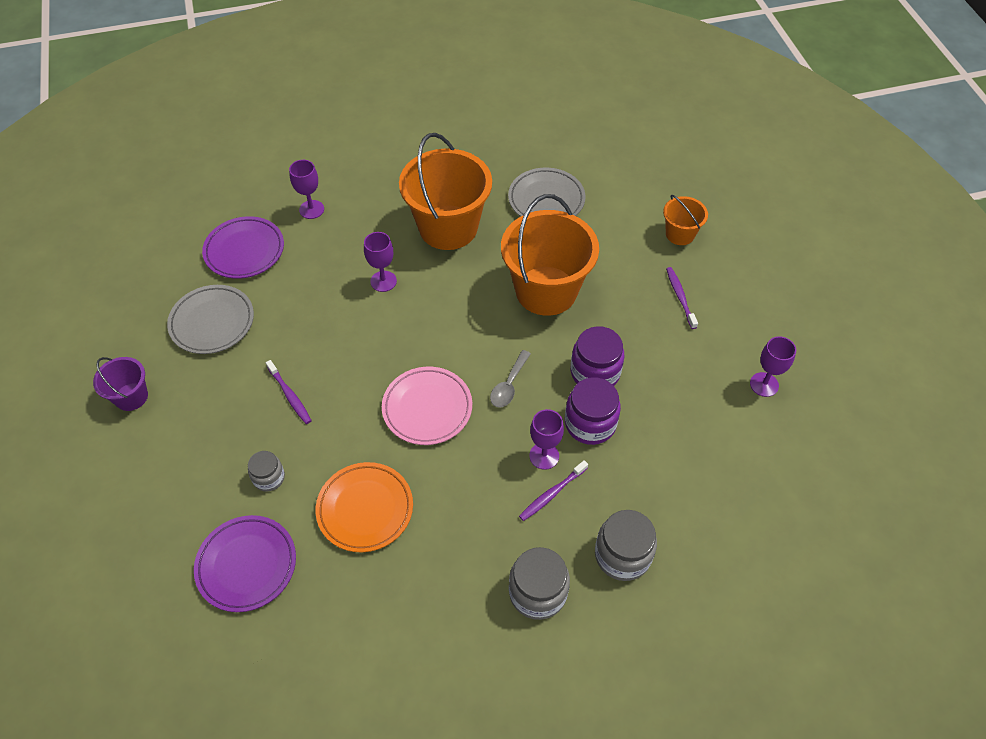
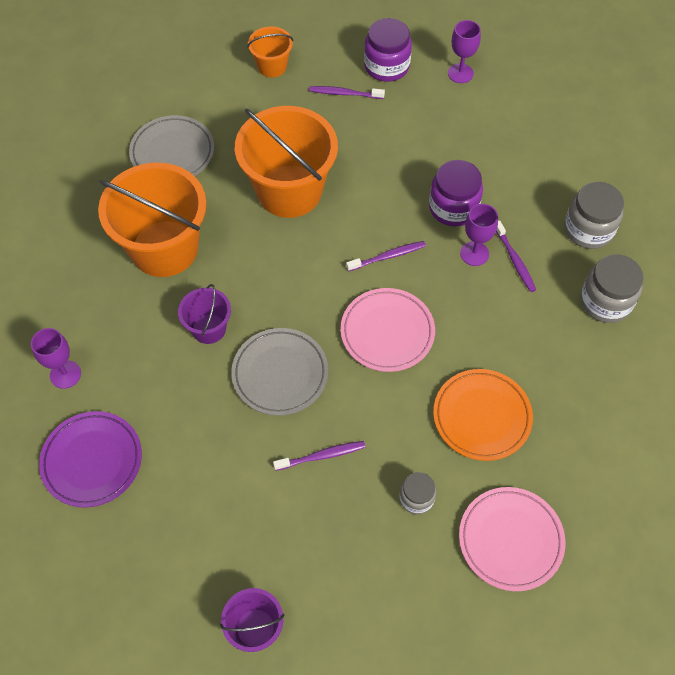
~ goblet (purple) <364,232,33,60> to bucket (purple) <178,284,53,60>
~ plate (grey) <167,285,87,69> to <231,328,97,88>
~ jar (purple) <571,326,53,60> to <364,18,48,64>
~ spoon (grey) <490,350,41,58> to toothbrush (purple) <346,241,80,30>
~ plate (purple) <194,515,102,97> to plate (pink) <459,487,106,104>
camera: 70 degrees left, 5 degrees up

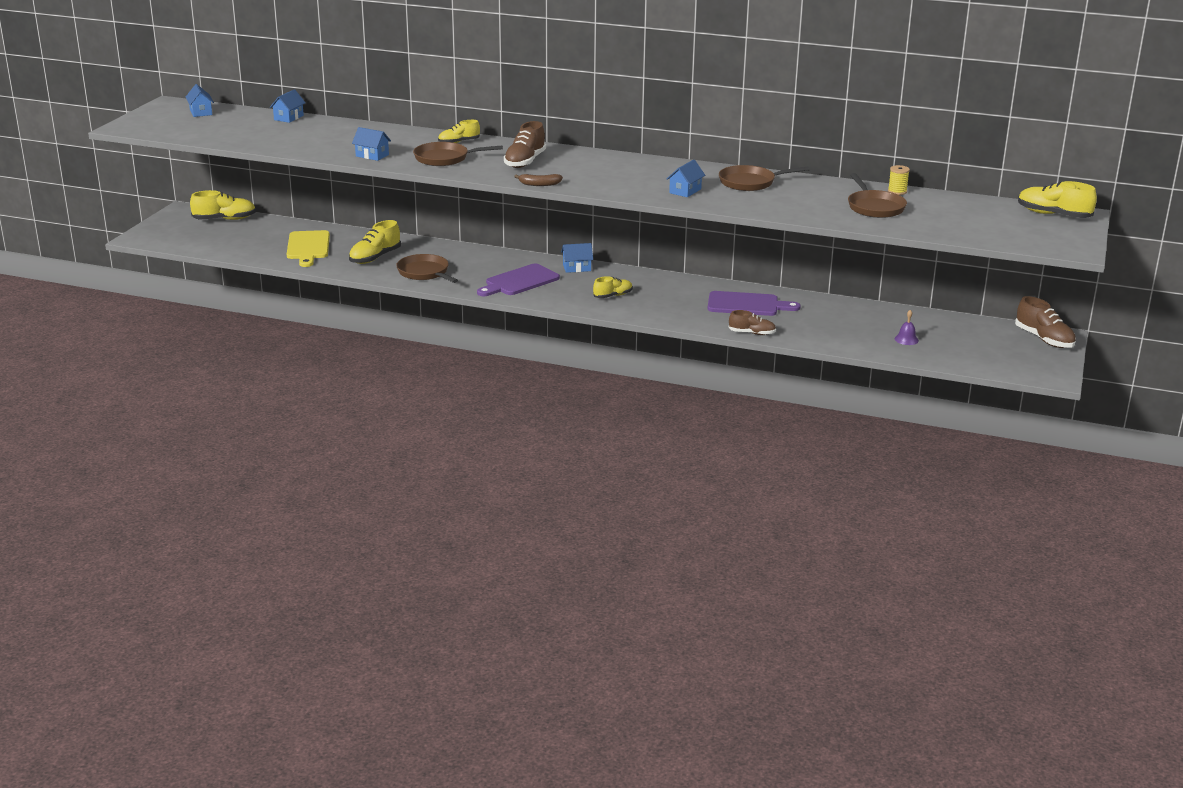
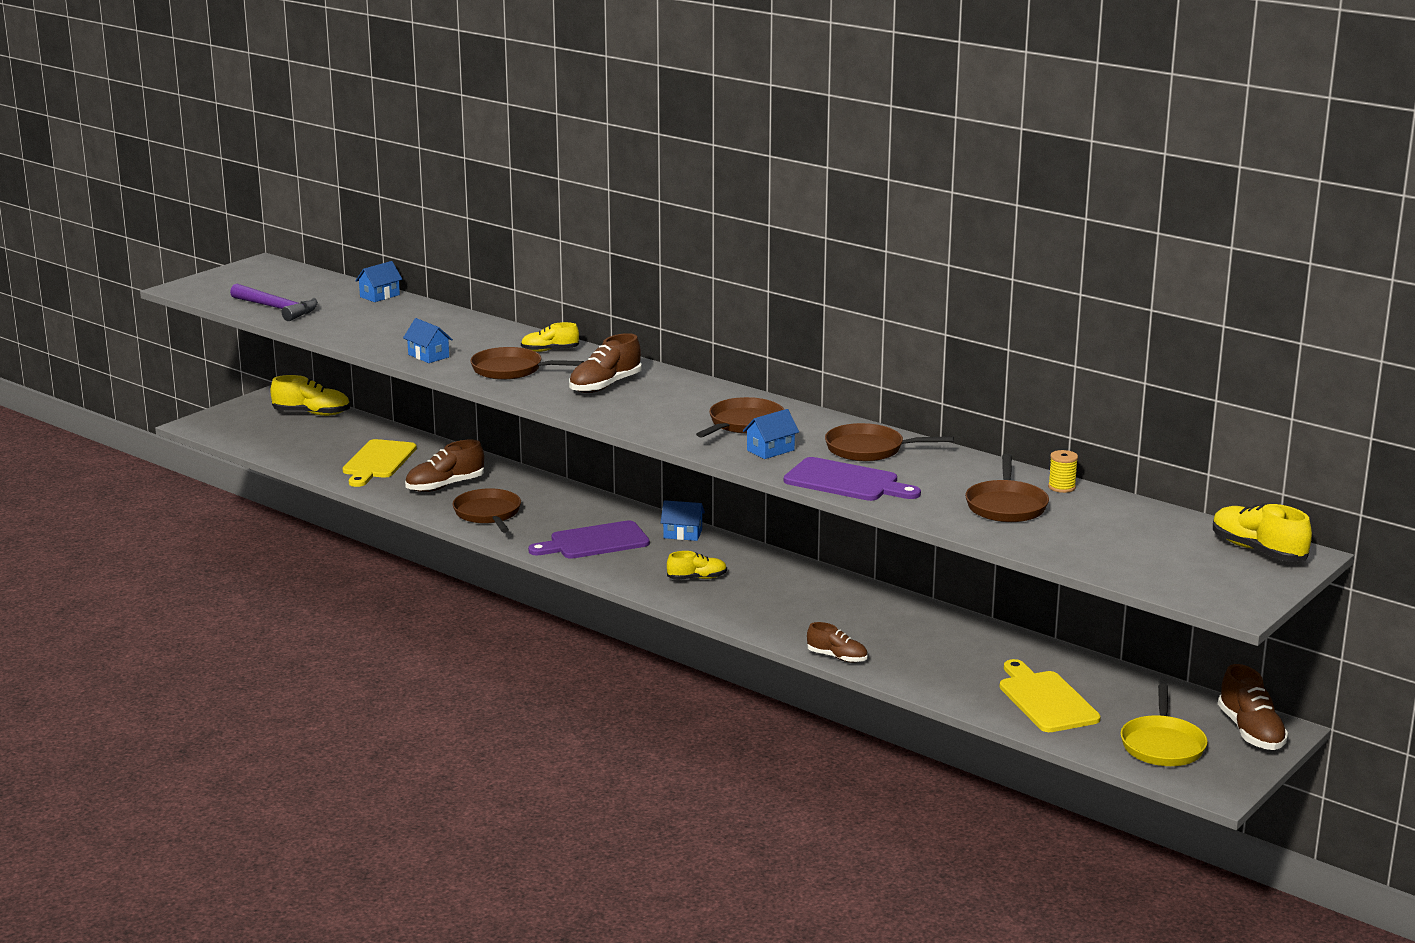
- house (blue) <186,84,28,33>
- banana (brown) <514,174,49,12>
~ shoe (yellow) <349,220,52,44> to shoe (brown) <405,440,79,52>
~ cutting board (purple) <707,291,94,25> to <784,457,137,44>
~ bell (purple) <895,310,24,35> to cutting board (yellow) <1000,659,101,73>
+ hammer (purple) <230,284,88,37>
+ pan (brown) <696,397,88,40>
+ pan (yellow) <1120,684,88,82>
camera: 20 degrees right, 5 degrees down

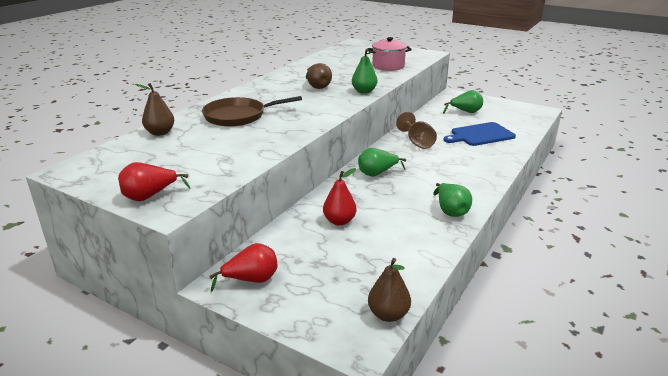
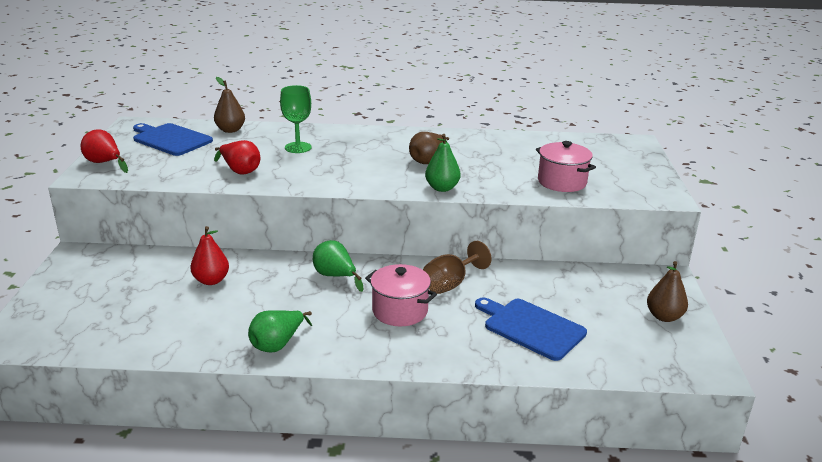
- pear (green) <443,90,40,24>
~ pan (brown) <202,96,100,31> to goblet (green) <280,85,31,68>
~ pear (red) <209,243,68,49> to <214,140,46,34>
~ pear (brown) <368,258,43,64> to <647,261,41,61>
+ cutting board (blue) <133,123,80,33>
+ pot (pink) <365,264,72,62>
camera: 60 degrees right, 0 degrees up

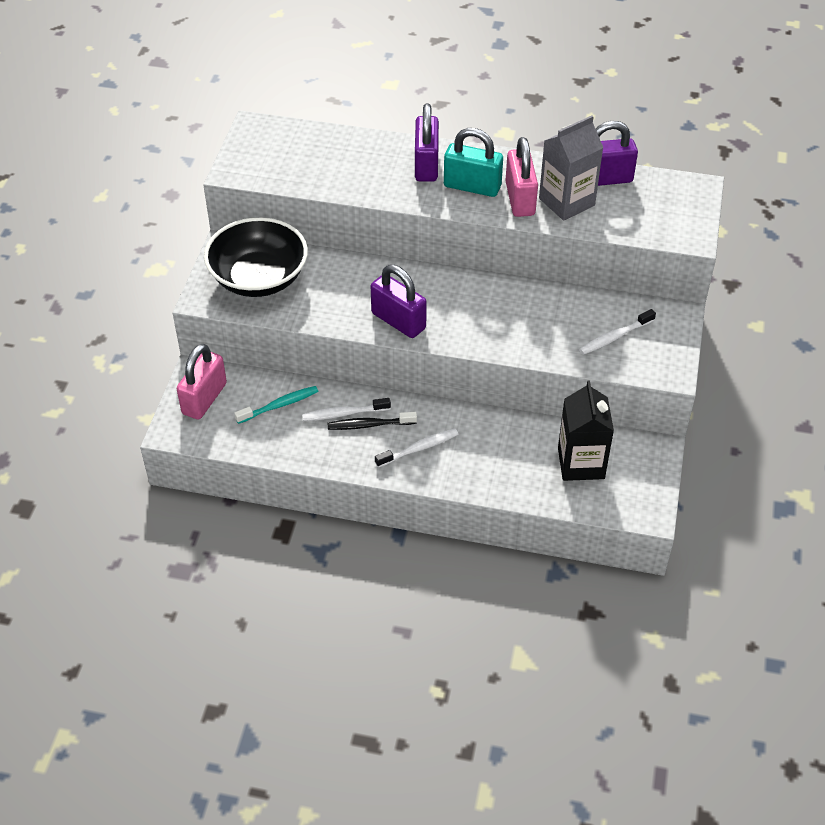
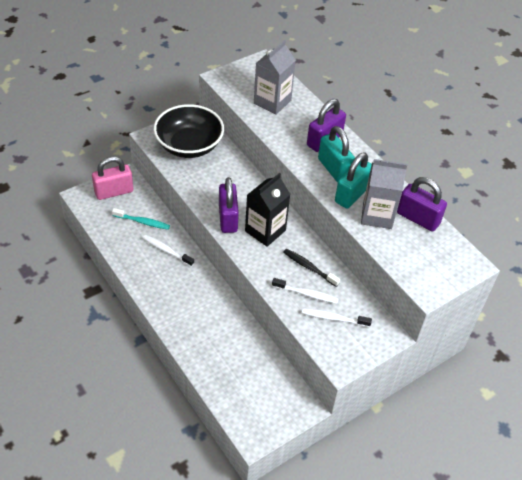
~ padlock (pink) <505,137,33,80> to padlock (turquoise) <335,152,37,57>
~ carton (black) <558,380,56,101> to <245,173,45,74>
~ toothbrush (black) <327,412,90,18> to <283,249,57,38>
~ toothbrush (white) <375,429,83,39> to <272,278,66,26>
+ carton (grey) <254,40,42,75>
camera: 40 degrees right, 0 degrees up

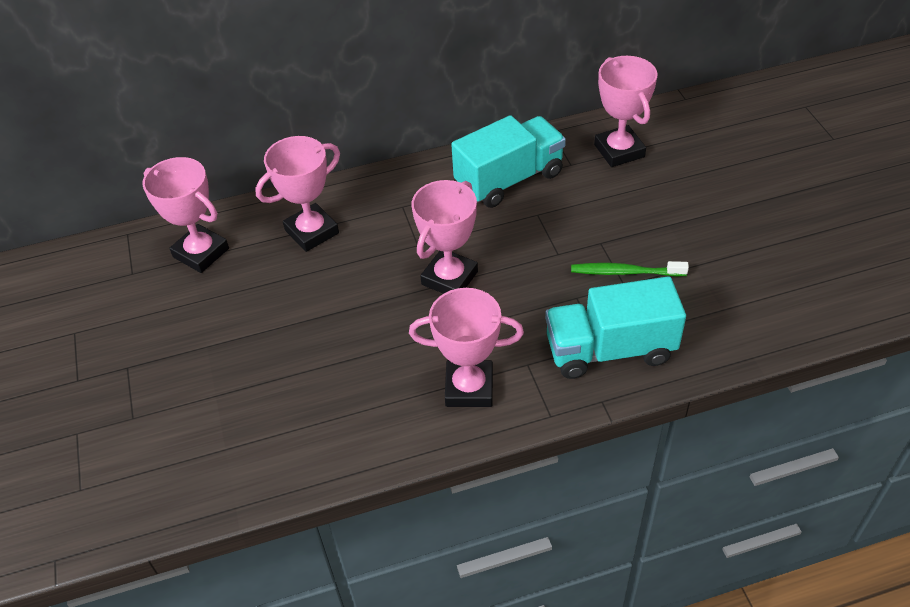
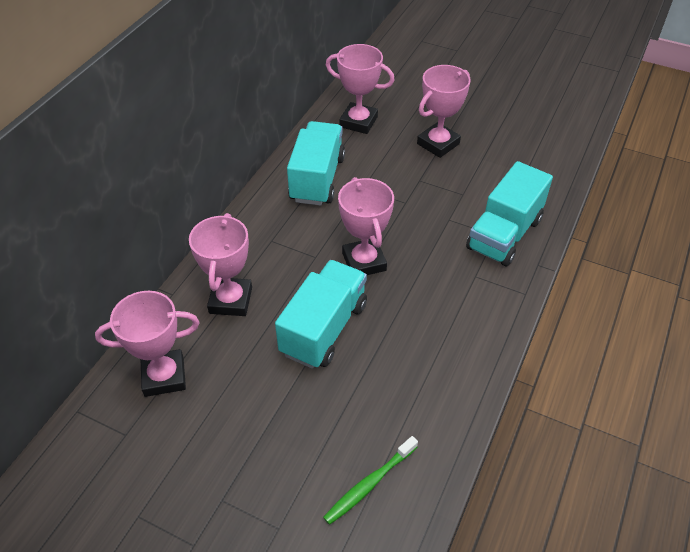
~ toothbrush (green) <571,261,118,16> to <323,436,95,89>
~ trophy (pink) <409,288,115,119> to <417,65,54,93>
+ truck (turquoise) <275,260,92,109>
camera: 50 degrees left, 0 degrees up

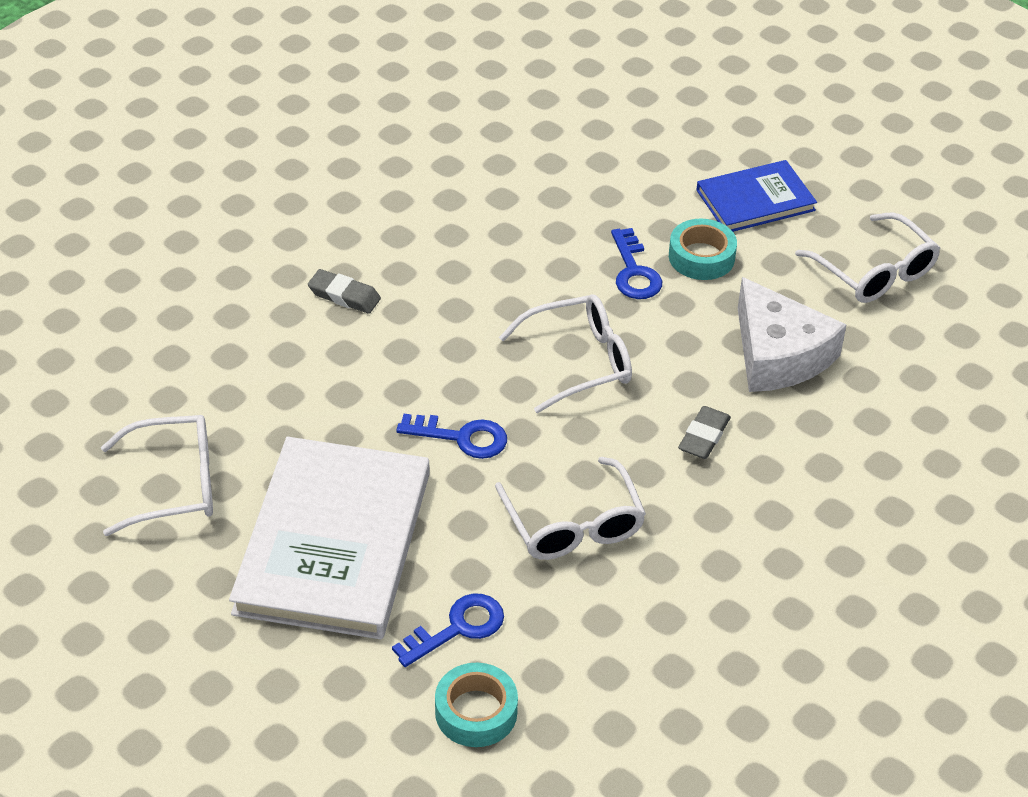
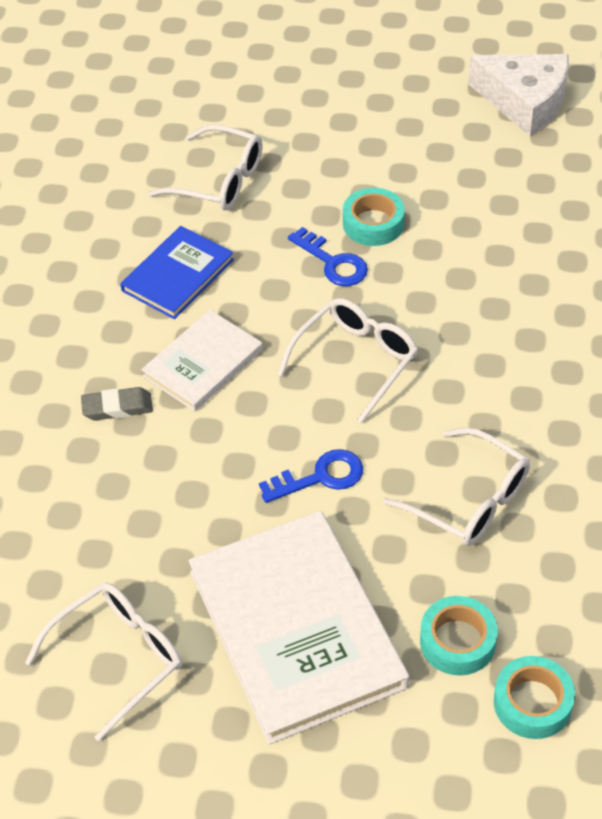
~ book (blue) <696,160,121,72> to <120,226,114,93>
~ glasses (white) <795,212,145,91> to <148,124,115,86>
~ cheese (white) <738,277,109,115> to <468,54,101,82>
- eraser (grey) <678,406,53,53>
~ key (blue) <392,594,112,73> to tape (turquoise) <420,596,78,80>
+ book (white) <141,310,122,102>
camera: 30 degrees left, 5 degrees up

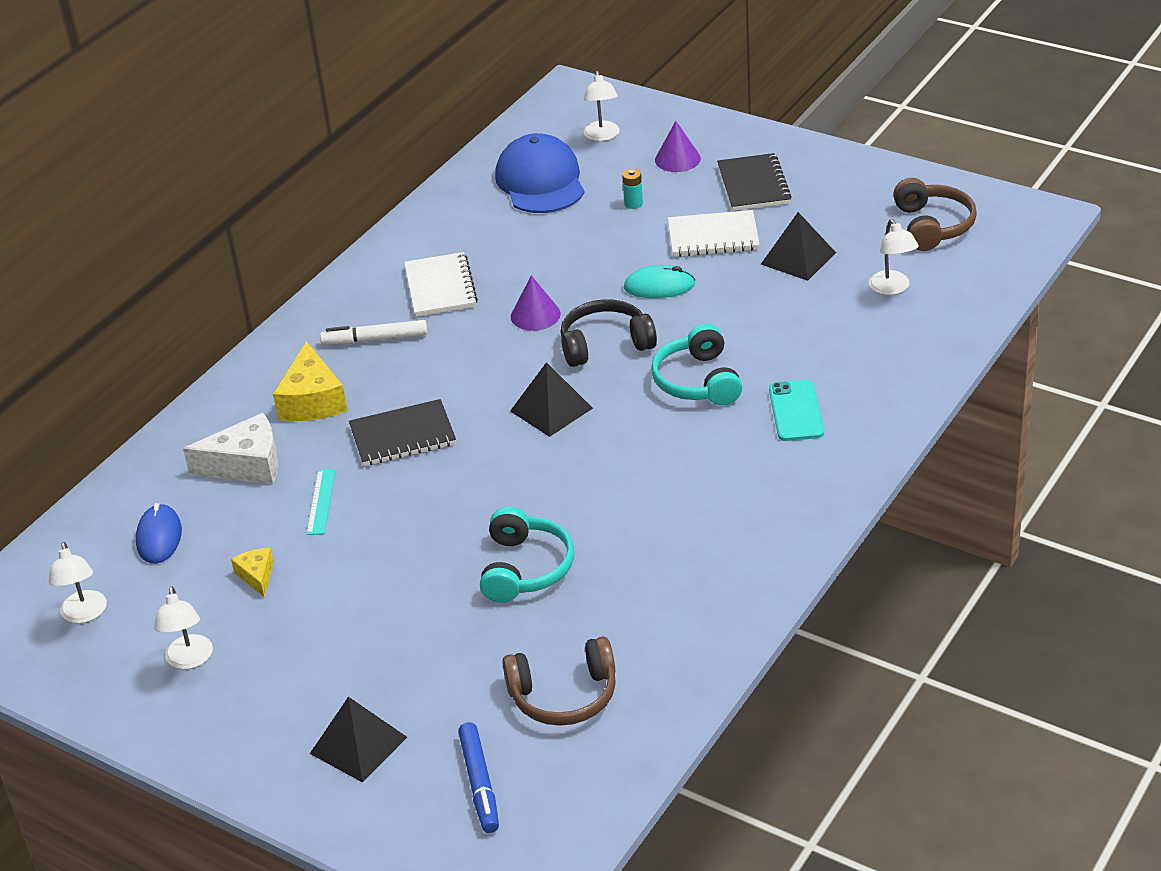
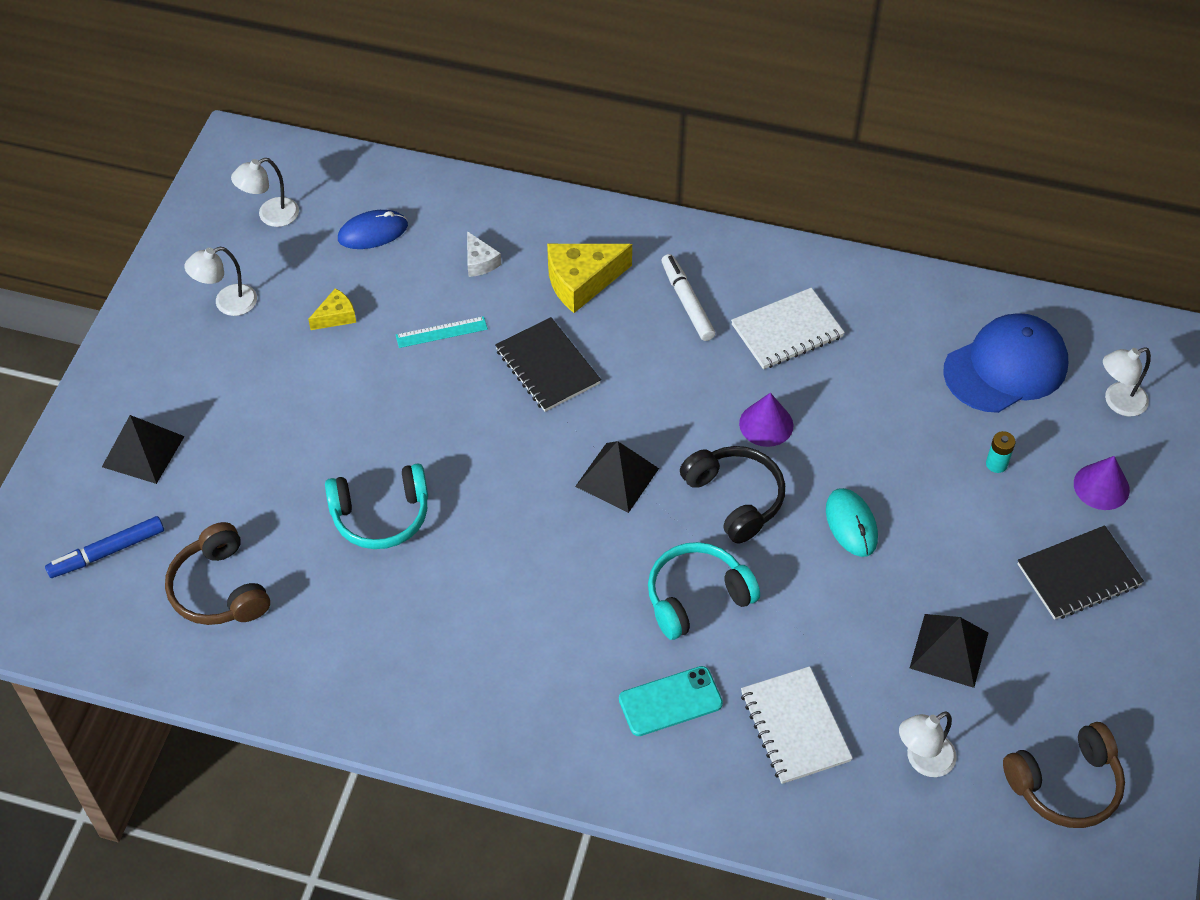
~ notebook (white) <668,210,92,47> to <741,666,112,118>
~ cheese (white) <183,413,95,71> = <467,231,34,46> x0.54
camera: 70 degrees right, 15 degrees up

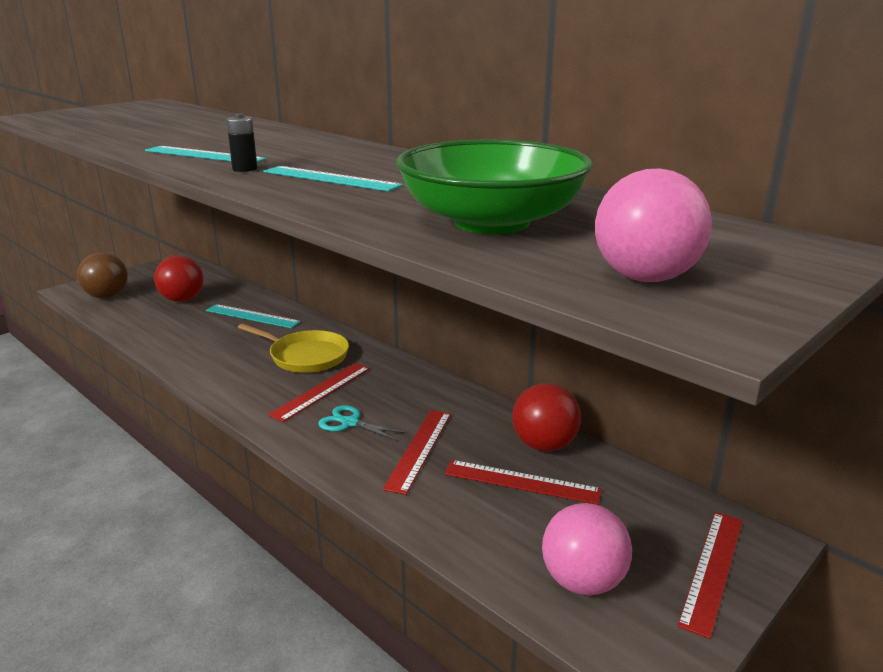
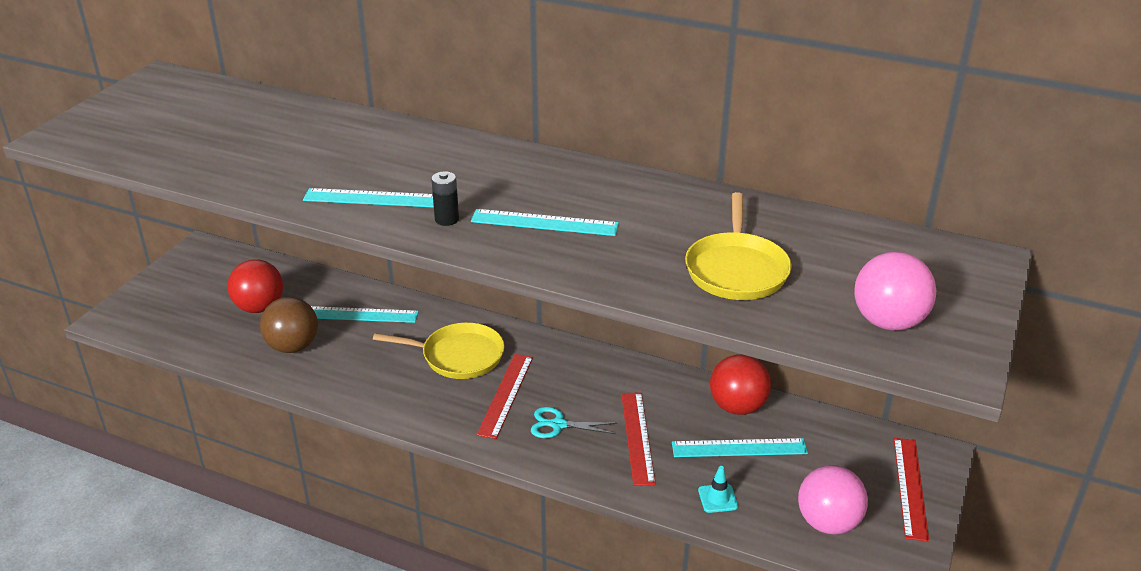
~ bowl (green) <396,139,197,95> to pan (yellow) <685,192,107,108>
~ ball (brown) <77,252,51,46> to <260,297,58,56>
~ ruler (red) <445,460,157,45> to ruler (turquoise) <672,438,136,19>
+ traffic cone (turquoise) <698,466,40,47>
camera: 20 degrees left, 10 degrees up

